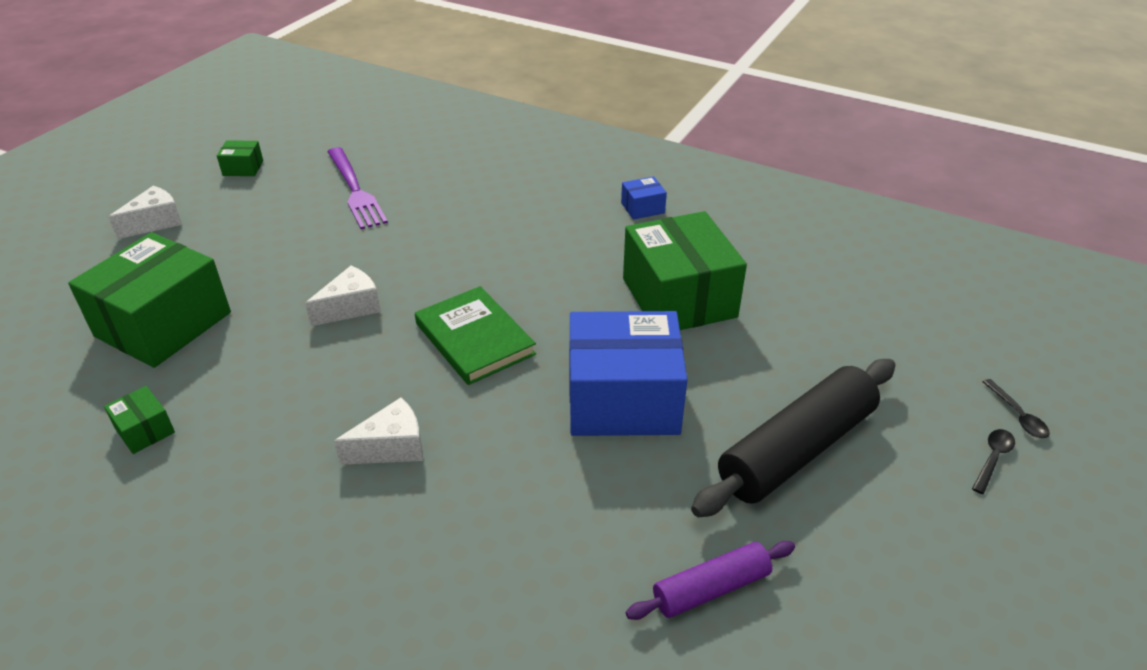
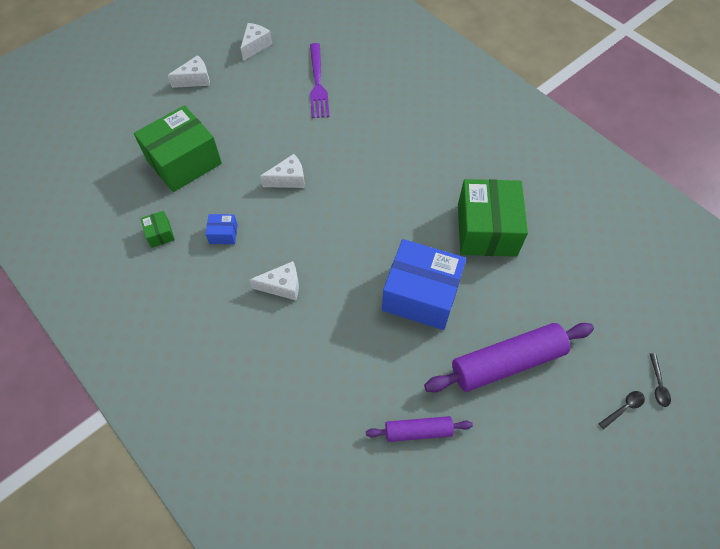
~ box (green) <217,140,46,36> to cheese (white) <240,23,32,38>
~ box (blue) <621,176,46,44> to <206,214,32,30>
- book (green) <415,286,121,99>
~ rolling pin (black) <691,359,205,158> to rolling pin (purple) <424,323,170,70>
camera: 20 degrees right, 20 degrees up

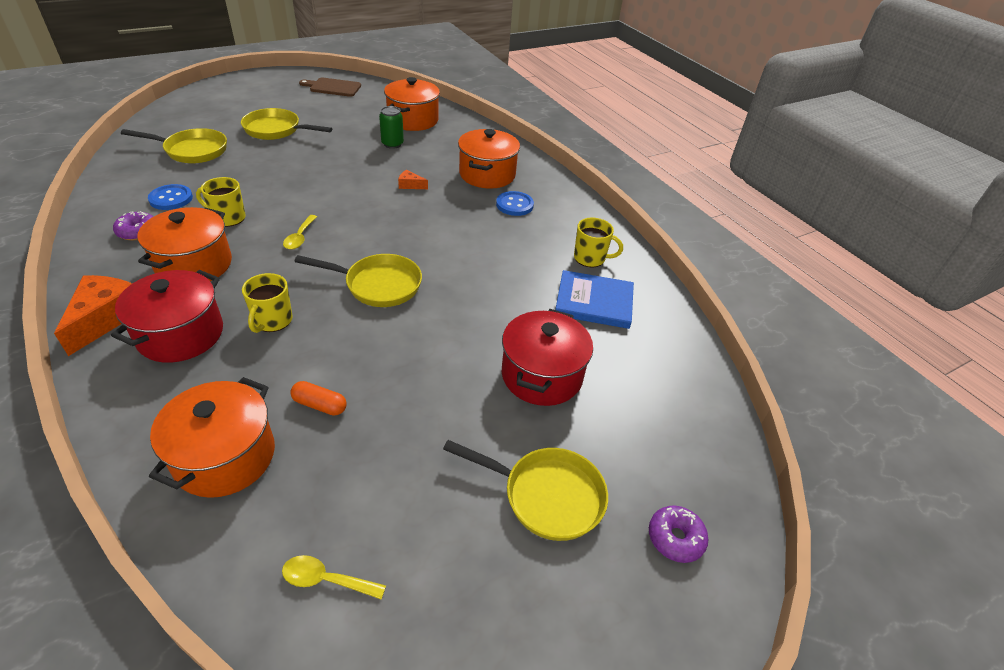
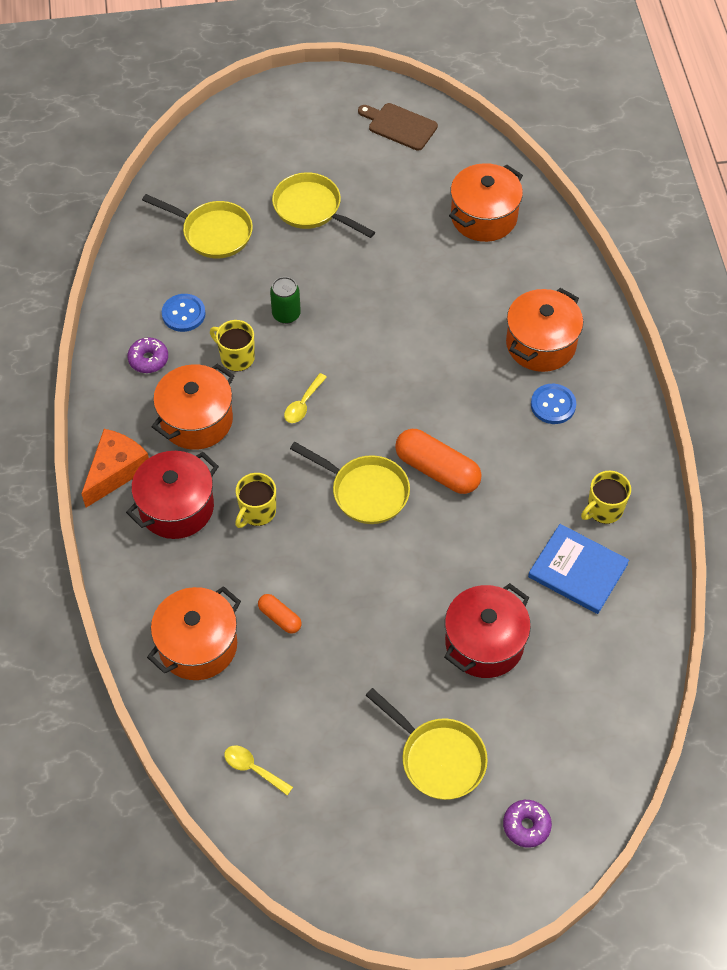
~ can (green) <379,106,25,43> to <270,277,31,47>
- cheese (orange) <398,170,30,19>
~ mug (yellow) <574,218,49,49> = <581,471,50,53> 105 degrees clockwise
+ capsule (orange) <395,429,87,65>
camera: 25 degrees right, 15 degrees up

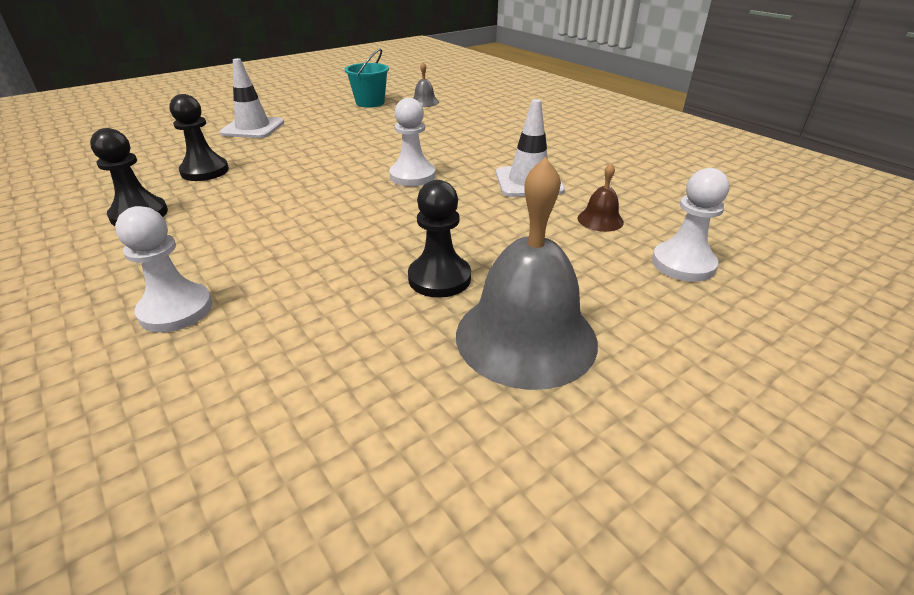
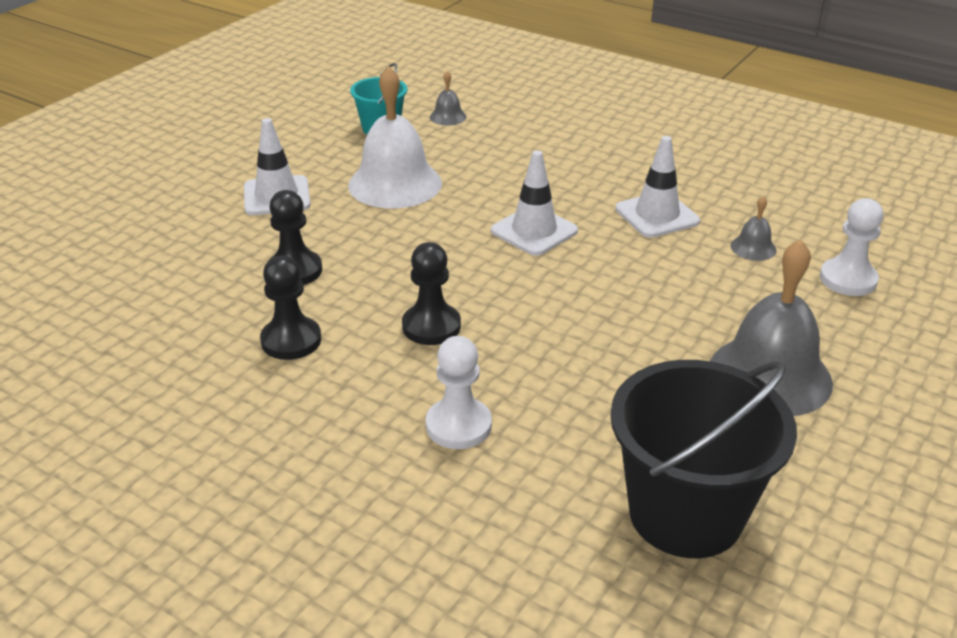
~ pawn (white) <389,98,47,88> to traffic cone (white) <491,150,87,106>
~ bell (brown) <577,163,47,69> to bell (grey) <731,196,45,65>
~ pawn (black) <408,180,63,118> to <402,242,59,103>
+ bell (white) <348,66,94,143>
+ bucket (black) <610,360,187,198>
camera: 20 degrees left, 0 degrees up

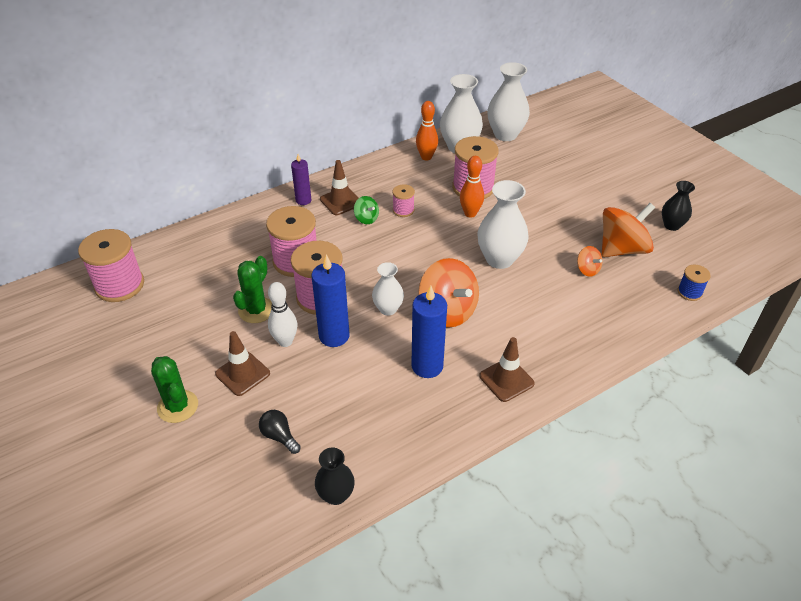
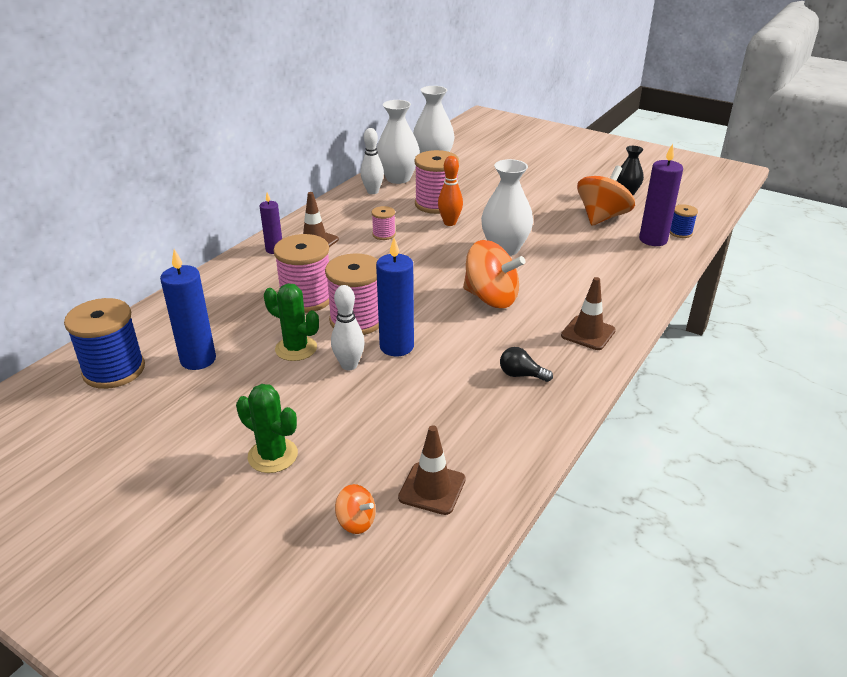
~ bowling pin (orange) <416,101,22,60> to bowling pin (white) <360,128,24,66>
- spinning top (green) <354,196,25,28>
~ spool (pink) <78,229,66,73> to spool (blue) <64,298,81,91>
~ spinning top (orange) <577,246,25,31> to <335,484,41,50>
~ cactus (green) <233,256,39,67> = <264,283,55,78> 60 degrees counterclockwise
- vase (white) <372,262,32,54>
~ candle (blue) <411,285,36,93> to <160,249,56,121>
~ traffic cone (brown) <215,331,55,65> to <398,425,68,90>
~ light bulb (black) <259,410,42,44> to <500,347,53,35>
- vase (black) <315,448,40,57>
+ candle (purple) <639,144,44,102>
camera: 25 degrees left, 10 degrees down

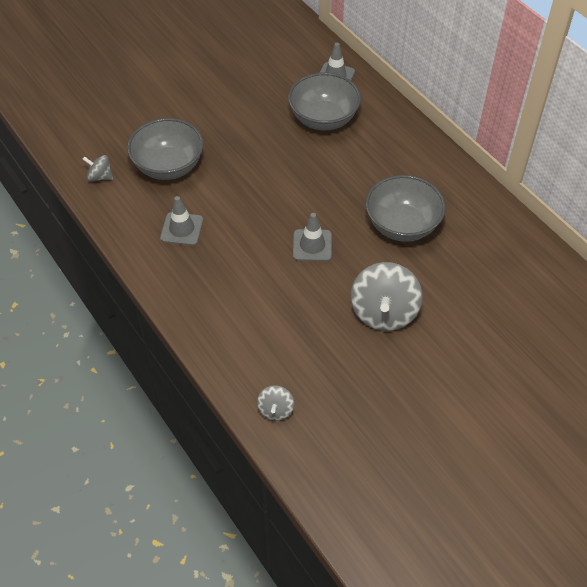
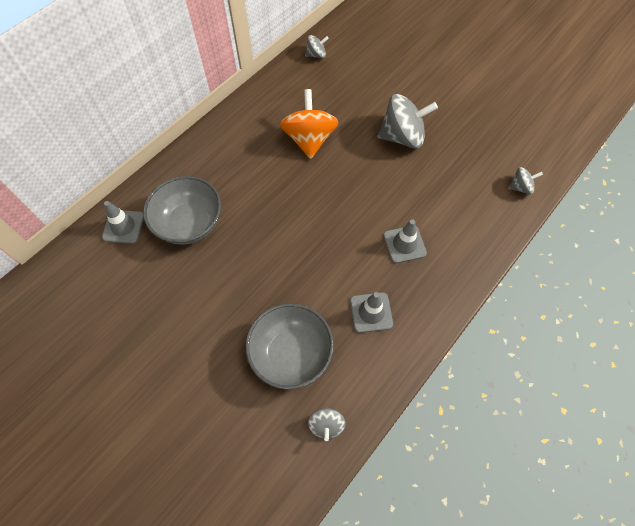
~ bowl (grey) <366,175,80,67> to spinning top (orange) <280,89,59,70>
~ traffic cone (grey) <293,213,39,48> to <383,219,44,44>
+ spinning top (grey) <305,35,24,24>
camera: 105 degrees left, 10 degrees up

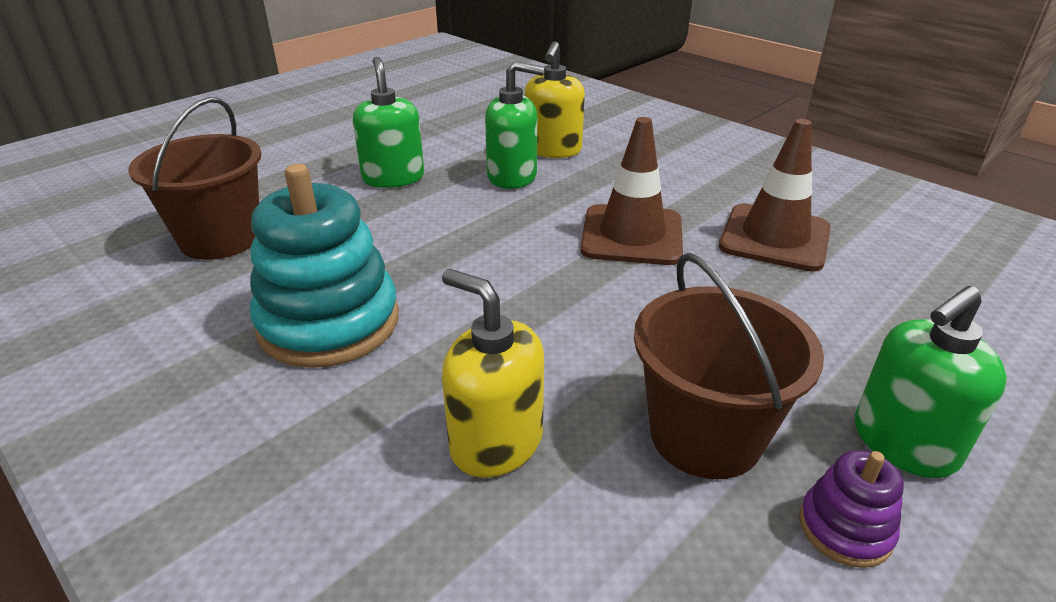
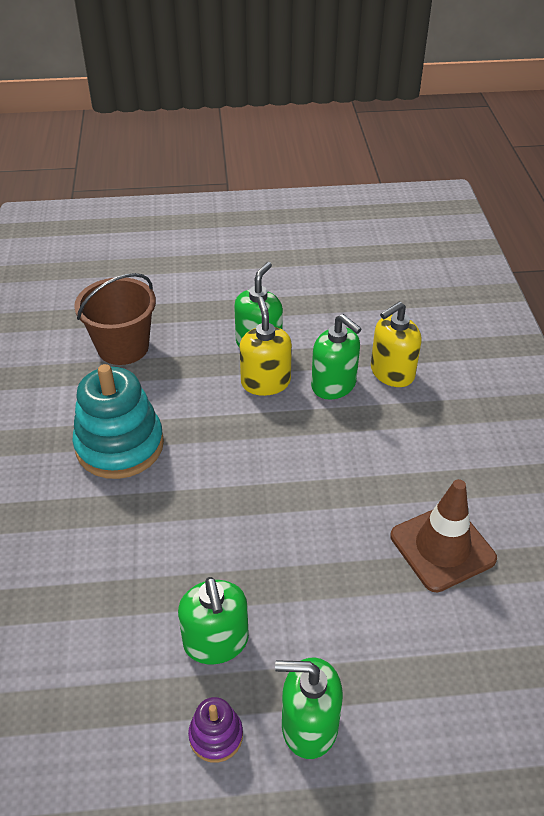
- traffic cone (brown) <580,117,103,148>
~ bucket (brown) <634,253,190,226> to soap dispenser (green) <178,577,71,87>
~ soap dispenser (yellow) <442,269,102,208> to <240,297,52,99>
camera: 40 degrees right, 10 degrees up

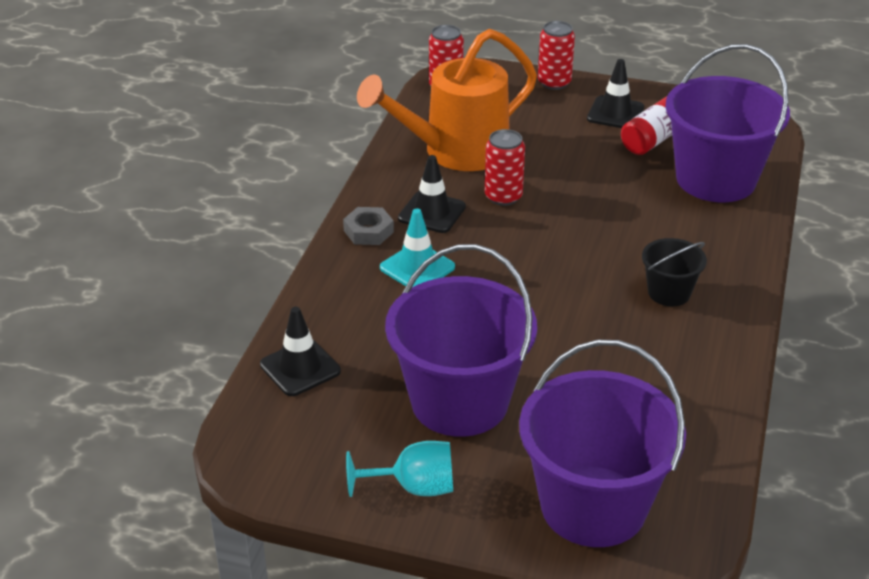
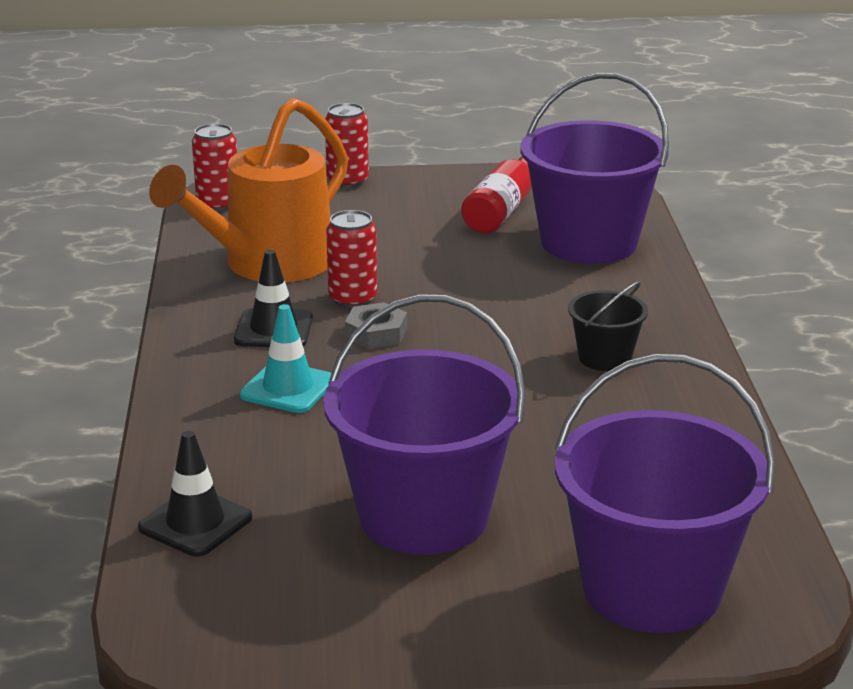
- traffic cone (black) <587,59,57,69>
~ nut (grey) <343,207,51,38> to <345,302,62,47>
- goblet (turquoise) <346,441,107,56>
camera: 20 degrees left, 10 degrees down

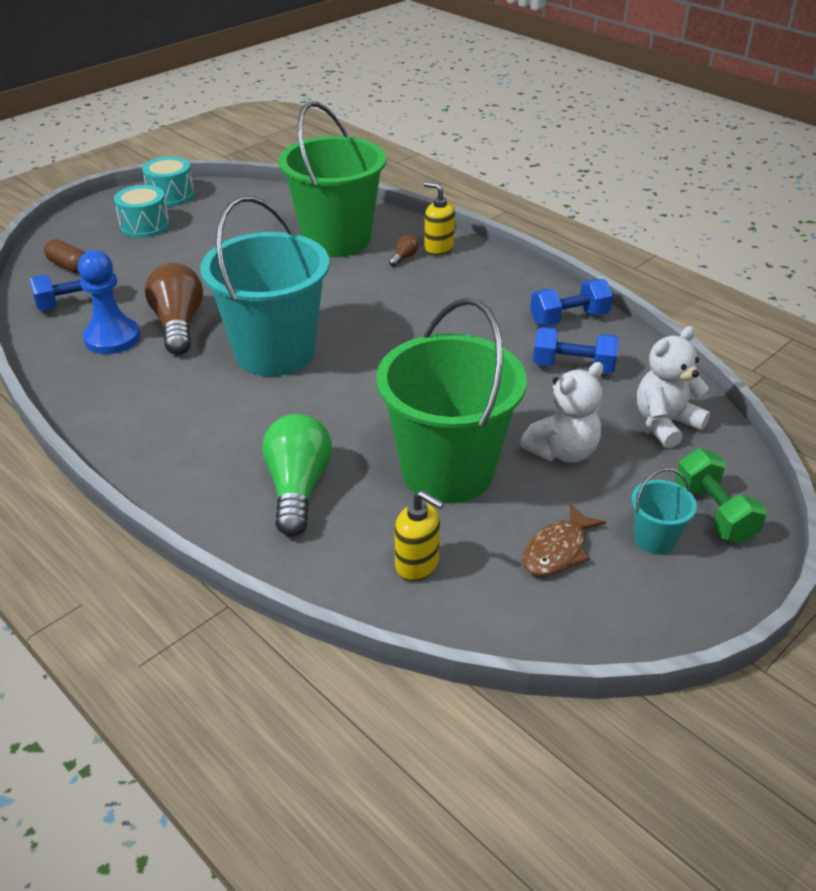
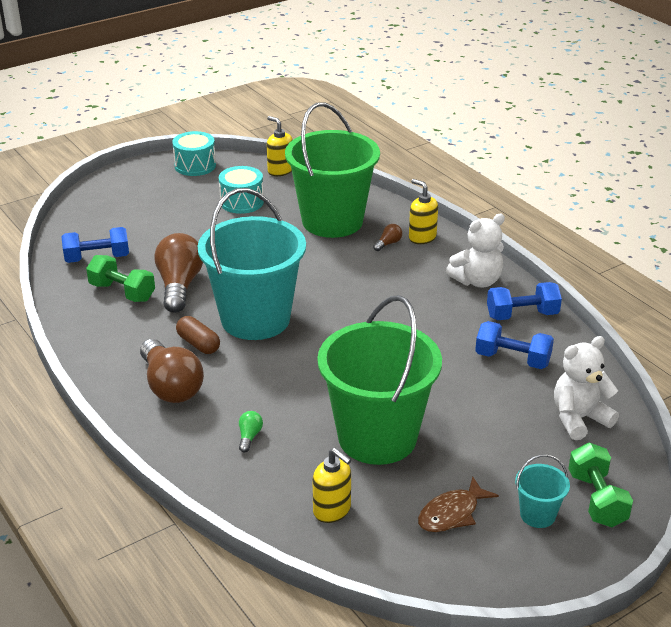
~ drum (turquoise) <114,185,56,53> to <219,166,45,48>
~ capsule (brown) <44,239,41,34> to <176,316,44,38>
~ pawn (blue) <78,250,62,104> to dumbbell (green) <86,255,69,47>
~ teddy bear (white) <520,362,83,101> to <446,214,59,73>
~ light bulb (green) <262,414,70,122> = <239,411,24,41> x0.42
+ soap dispenser (yellow) <267,116,26,60>
+ light bulb (brown) <140,339,64,64>
camera: 10 degrees right, 5 degrees down

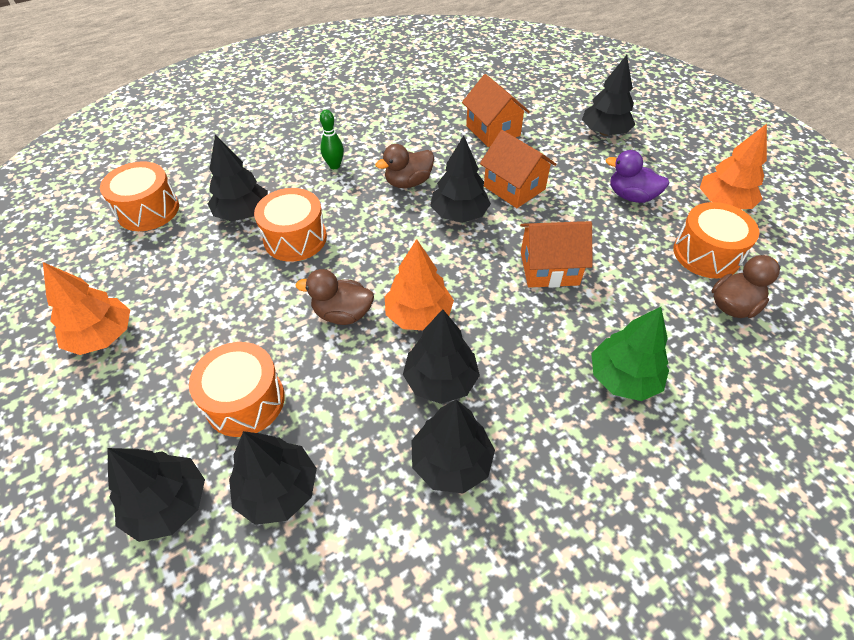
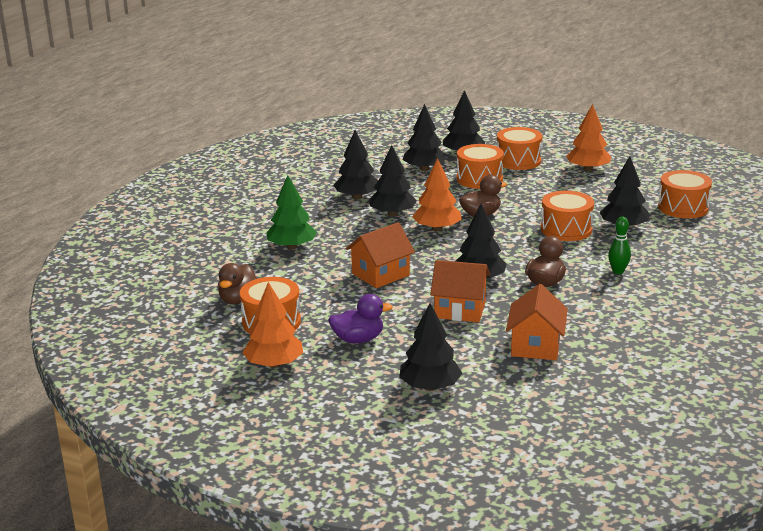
~ house (orange) <462,74,68,73> = <506,284,62,76> 75 degrees clockwise
+ drum (orange) <497,127,45,43>
camera: 145 degrees right, 25 degrees down

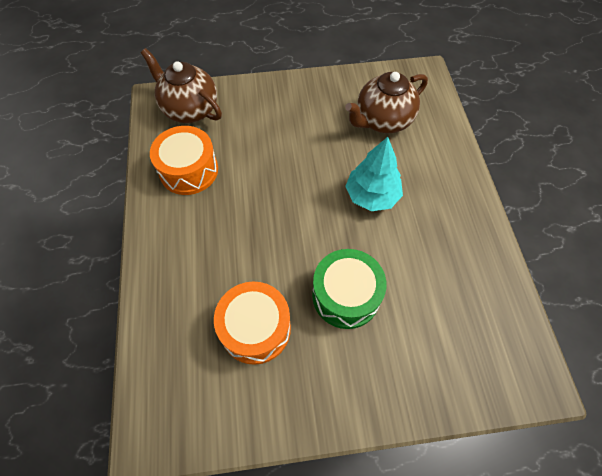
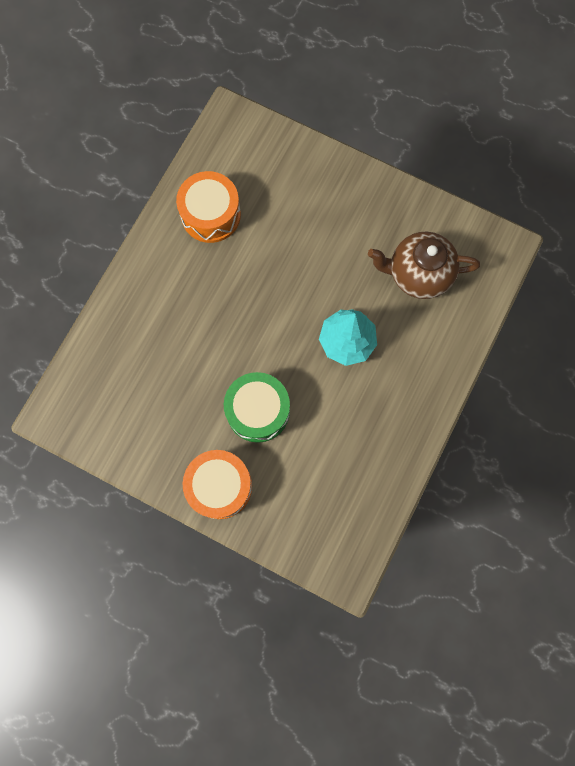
- teapot (brown) <141,48,81,75>
~ drum (orange) <214,282,77,83> to <183,450,69,69>
camera: 35 degrees right, 15 degrees up

